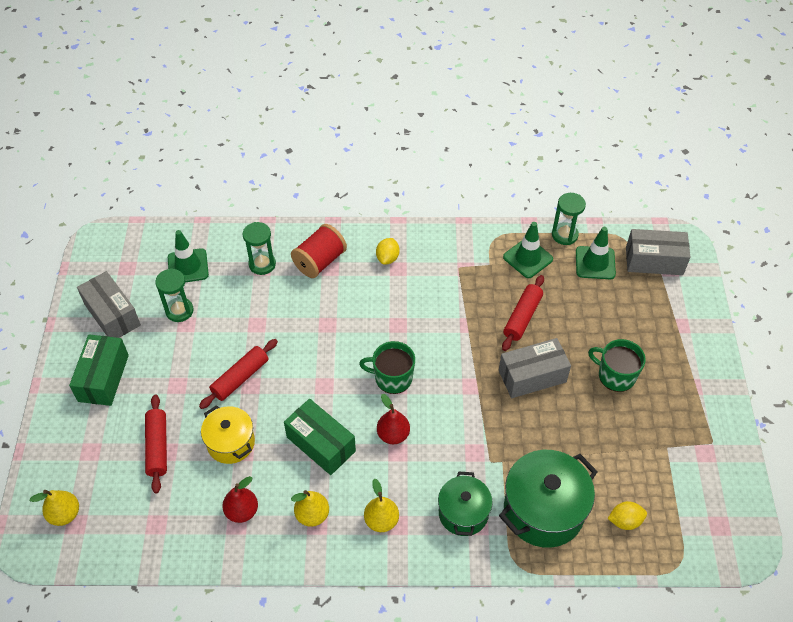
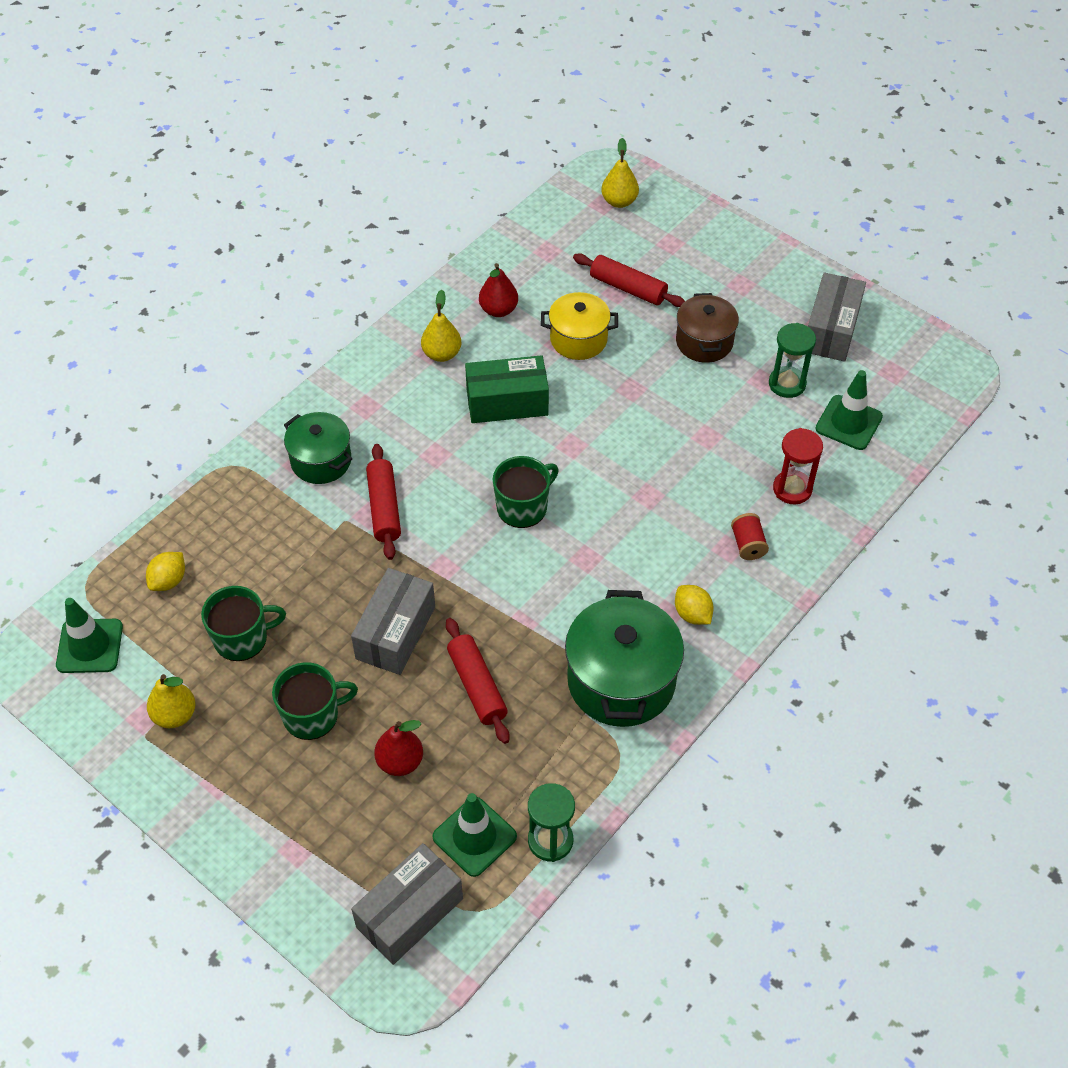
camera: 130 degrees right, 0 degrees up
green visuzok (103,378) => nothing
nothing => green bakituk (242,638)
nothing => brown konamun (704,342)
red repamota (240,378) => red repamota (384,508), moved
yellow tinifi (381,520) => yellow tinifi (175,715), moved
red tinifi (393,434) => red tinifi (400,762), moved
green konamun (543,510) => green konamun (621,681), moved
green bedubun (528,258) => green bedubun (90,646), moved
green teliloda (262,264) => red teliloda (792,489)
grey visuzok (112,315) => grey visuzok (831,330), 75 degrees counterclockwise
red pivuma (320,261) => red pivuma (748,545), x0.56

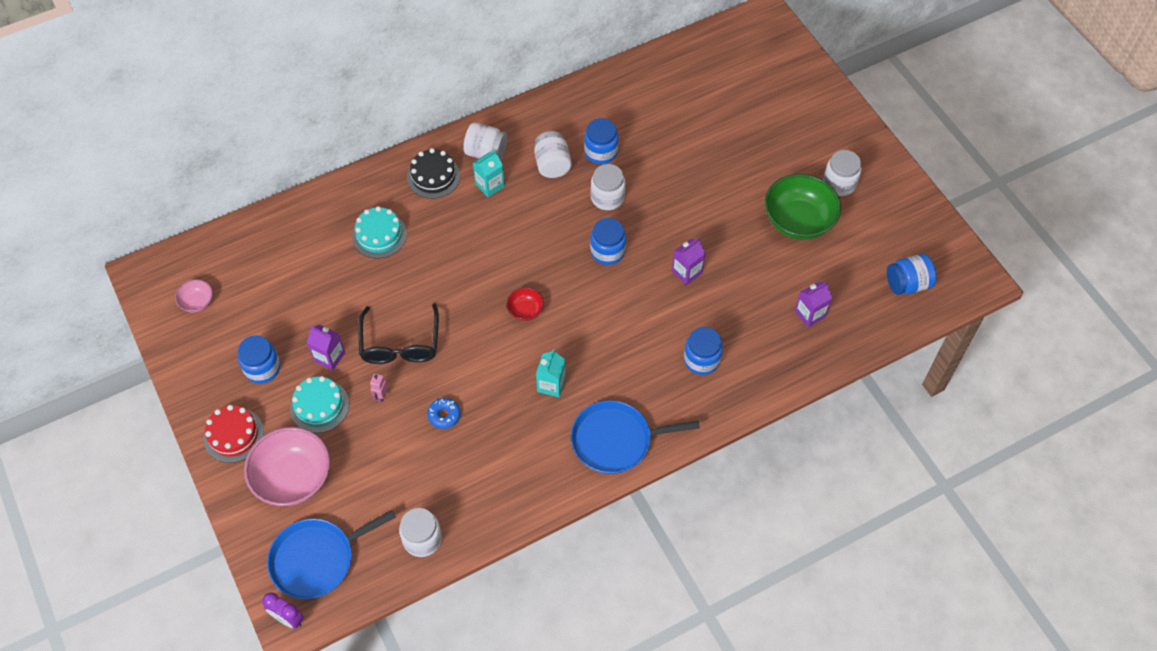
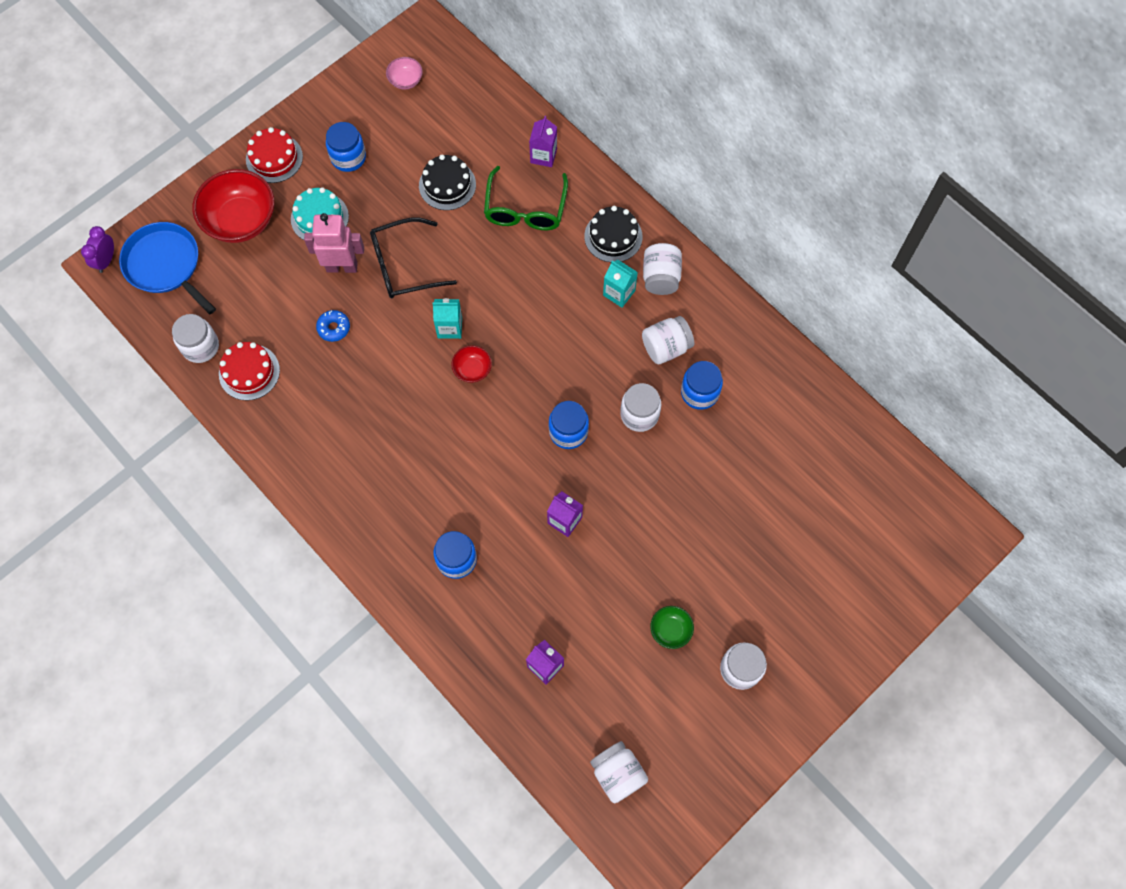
camera: 75 degrees right, 10 degrees up
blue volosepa (616,440) => nothing
nothing => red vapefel (249,372)
nothing => black vapefel (447,185)
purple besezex (329,357) => purple besezex (543,156), moved
turquoise besezex (551,384) => turquoise besezex (450,327), moved
turquoise vapefel (379,235) => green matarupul (525,209)
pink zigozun (293,478) => red zigozun (241,220)
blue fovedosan (907,284) => white fovedosan (617,774)
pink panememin (381,396) => pink panememin (342,267), x2.23
green zigozun (798,221) => green zigozun (670,630), x0.48

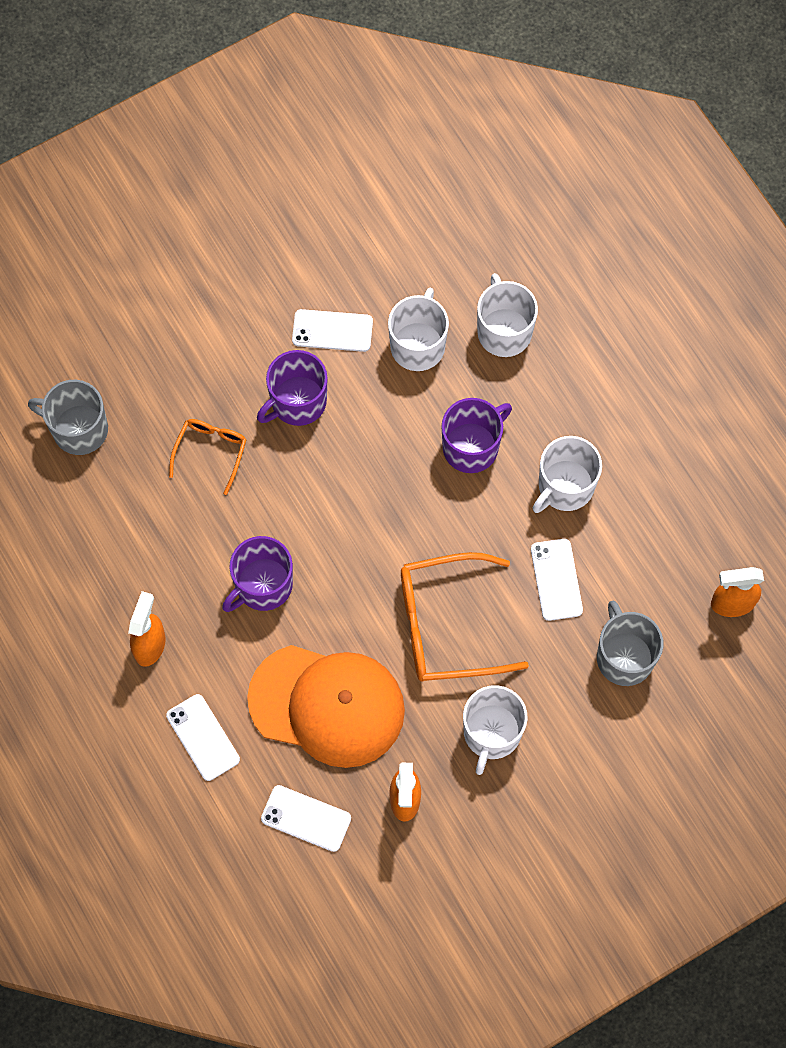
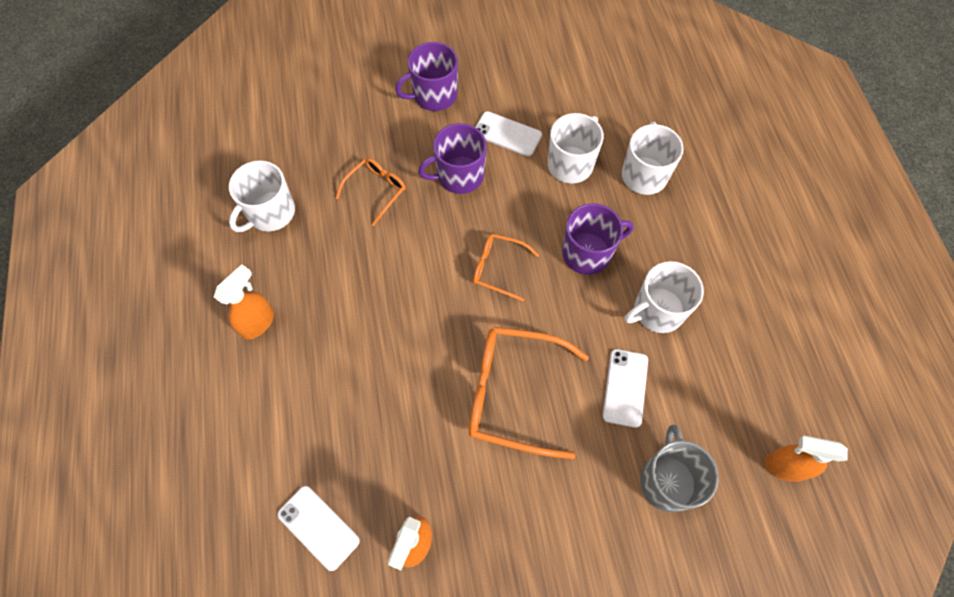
camera: 20 degrees right, 5 degrees down
grey bakituk (78,429) => nothing
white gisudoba (203,737) => nothing
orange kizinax (327,705) => nothing
nothing => orange matarupul (498,268)
purple bakituk (262,585) => purple bakituk (434,95), moved
white bakituk (491,733) => white bakituk (270,213), moved

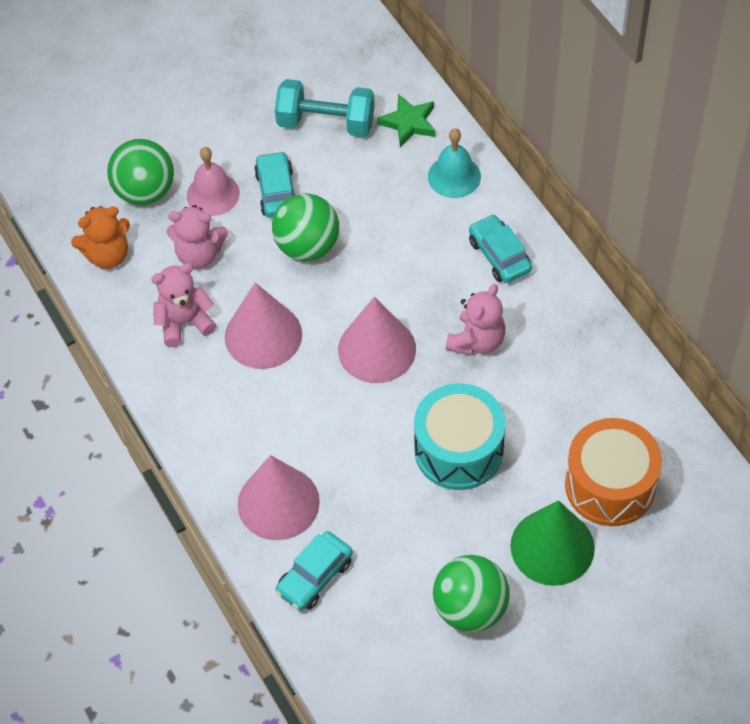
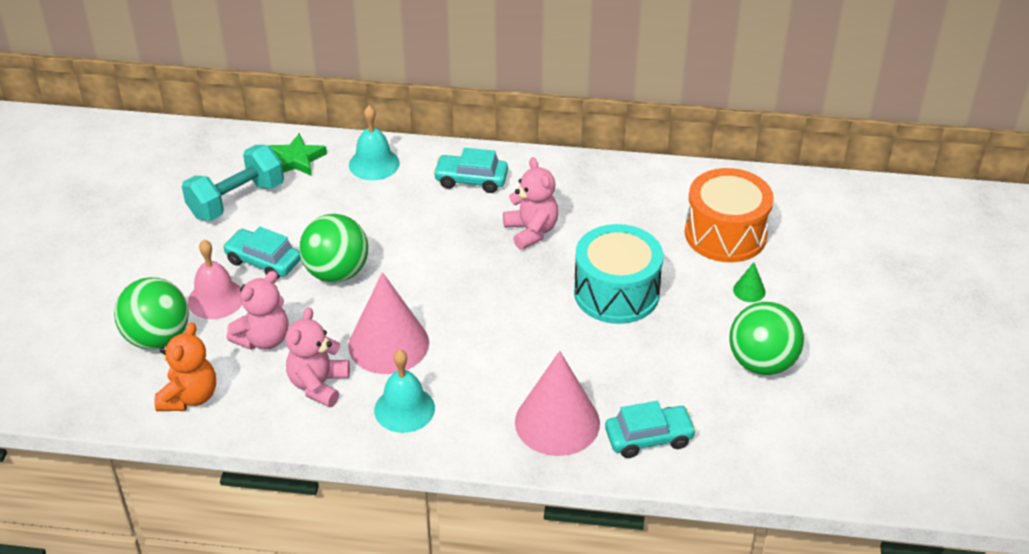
camera: 55 degrees left, 15 degrees down
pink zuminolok (377,349) => nothing
nothing => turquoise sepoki (404,409)
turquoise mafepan (315,576) => turquoise mafepan (649,438), 90 degrees counterclockwise
green zuminolok (552,547) => green zuminolok (749,290), x0.42

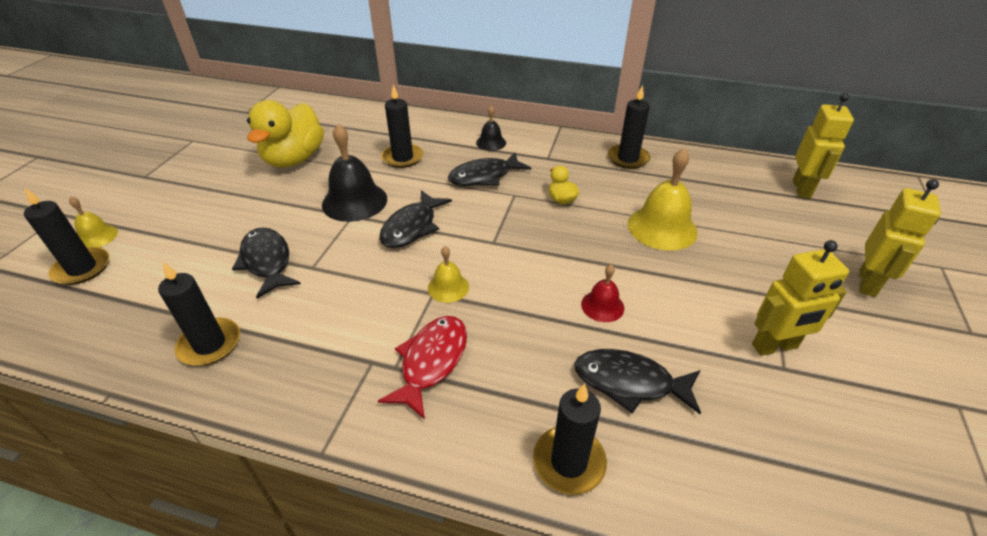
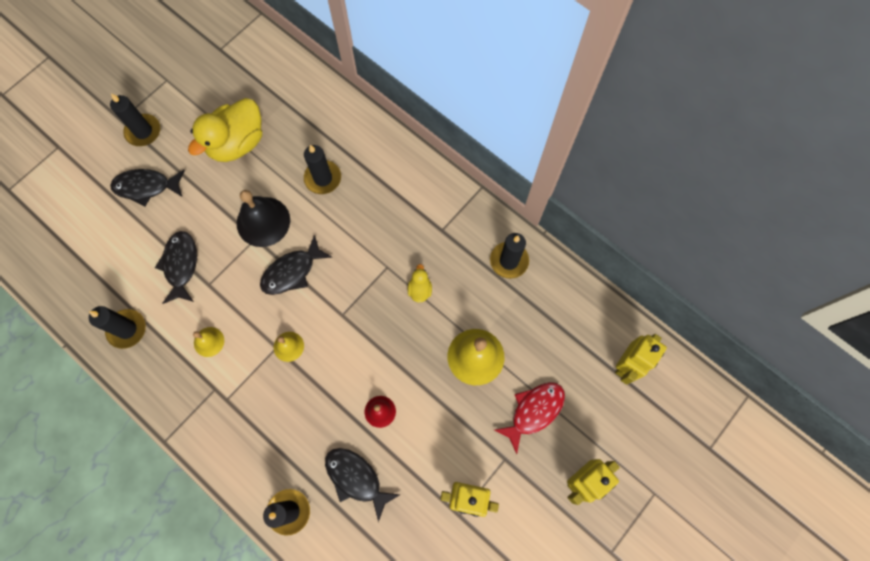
camera: 25 degrees right, 30 degrees up
black sepoki (491,142) => nothing
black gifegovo (82,268) => black gifegovo (143,131), moved
yellow sepoki (97,237) => yellow sepoki (209,341), moved
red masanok (431,362) => red masanok (534,411), moved
black masanok (484,176) => black masanok (146,187), moved

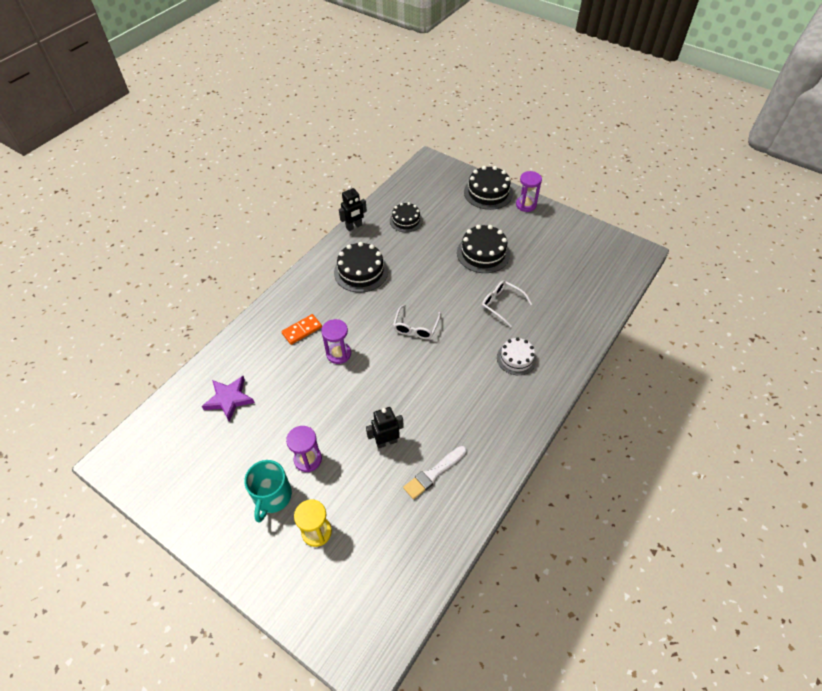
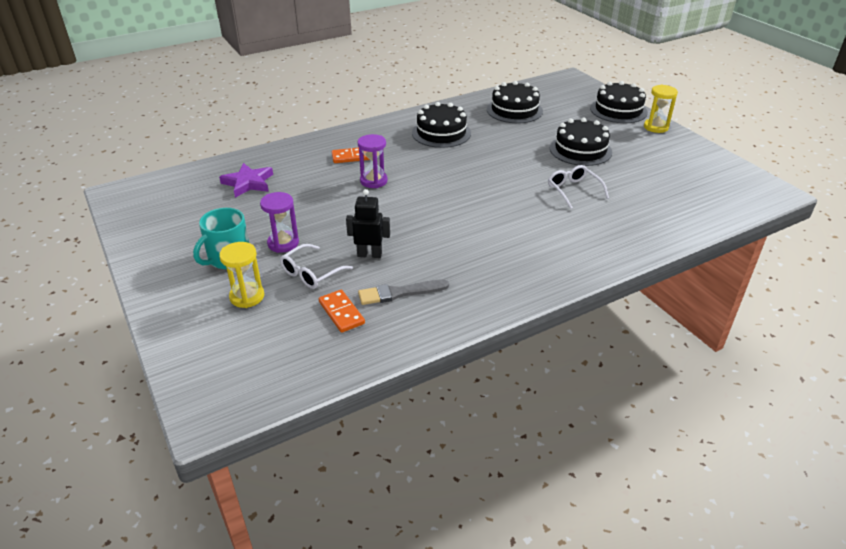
camera: 25 degrees right, 15 degrees down
black panememin (354,227) => nothing
white vapefel (516,358) => nothing
nothing => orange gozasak (341,313)
white matarupul (416,327) => white matarupul (311,273), moved
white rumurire (434,473) => grey rumurire (399,293)
purple teliloda (526,205) => yellow teliloda (656,127)
black vapefel (406,220) => black vapefel (514,110), x1.53

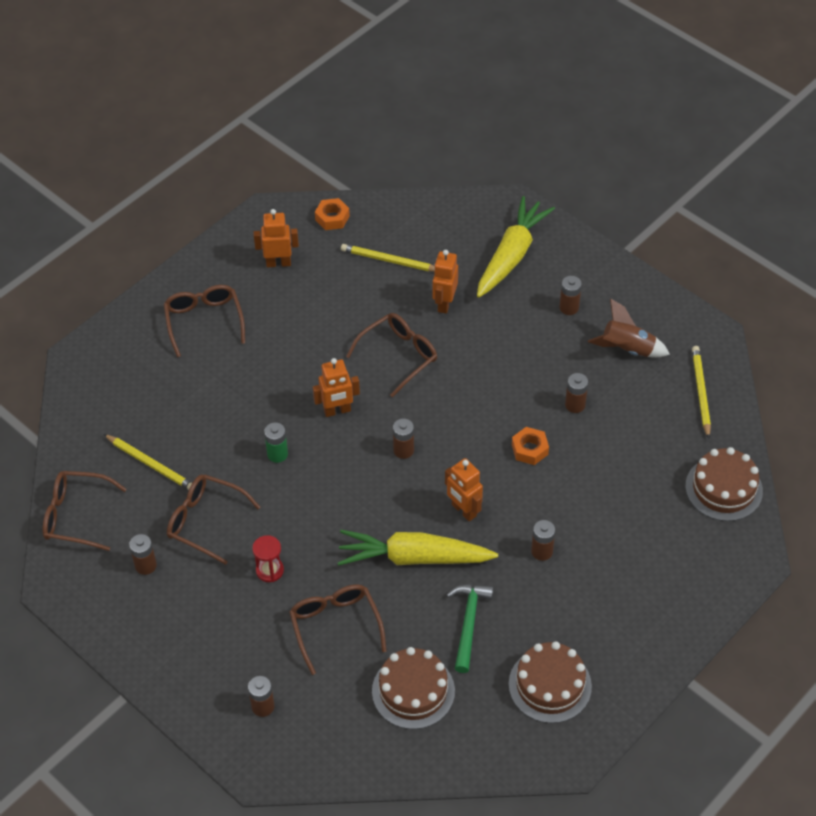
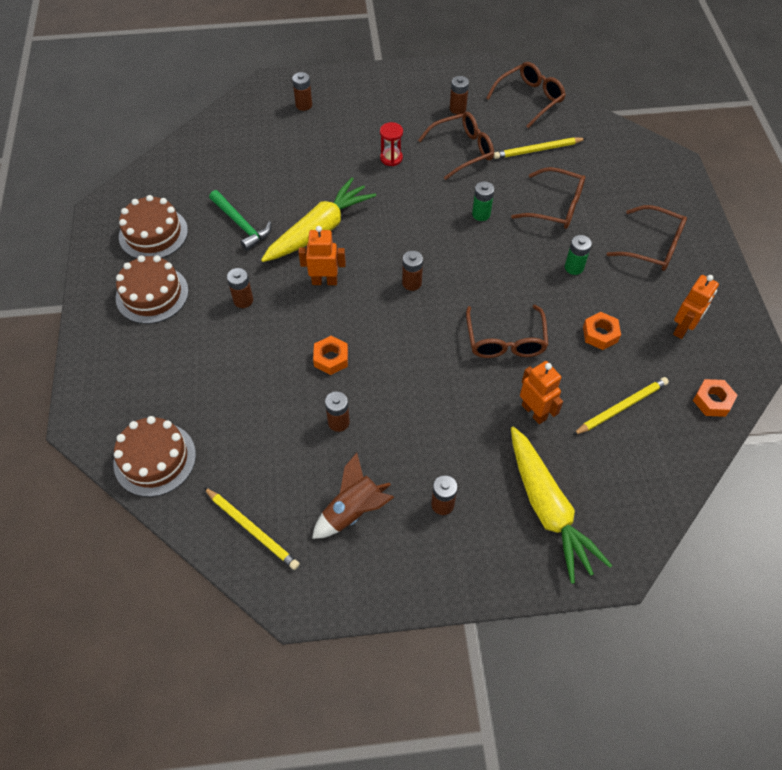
camera: 130 degrees right, 5 degrees up
orange panememin (337,411) => nothing
nothing => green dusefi (574,267)
nothing => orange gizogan (600,334)
brown matarupul (335,626) => brown matarupul (556,207), moved
brown vapefel (413,691) => brown vapefel (152,294), moved

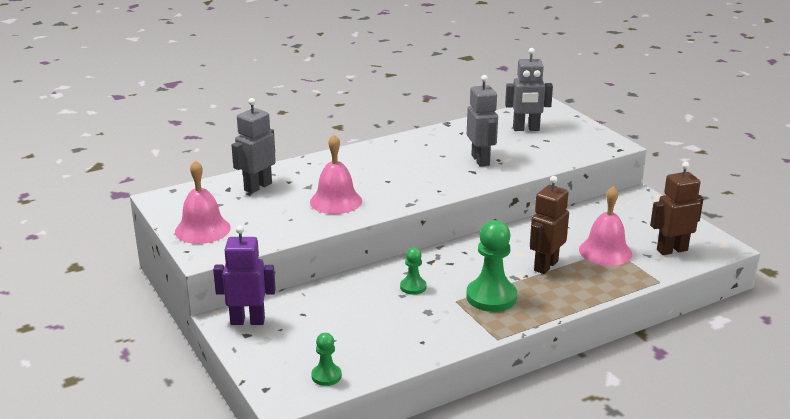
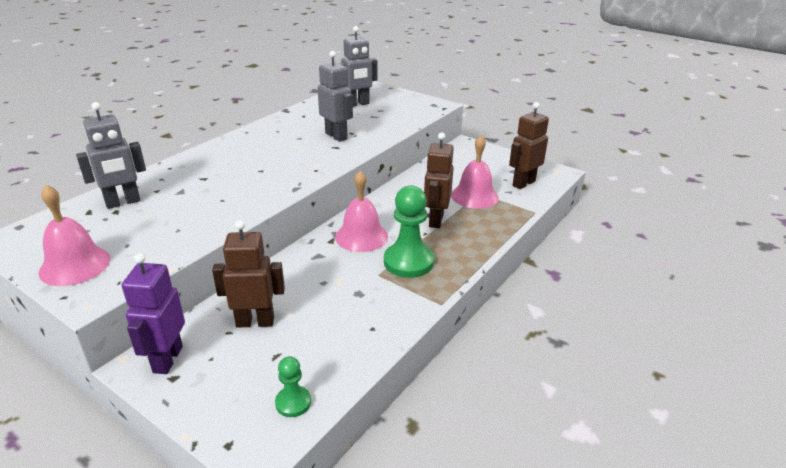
camera: 25 degrees left, 5 degrees up
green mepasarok (413,287) => nothing
nothing => brown panememin (255,322)
pink sepoki (336,201) => pink sepoki (361,236), moved
purple panememin (247,321) => purple panememin (167,359), 60 degrees counterclockwise
grey panememin (257,187) => grey panememin (123,202), 135 degrees counterclockwise

